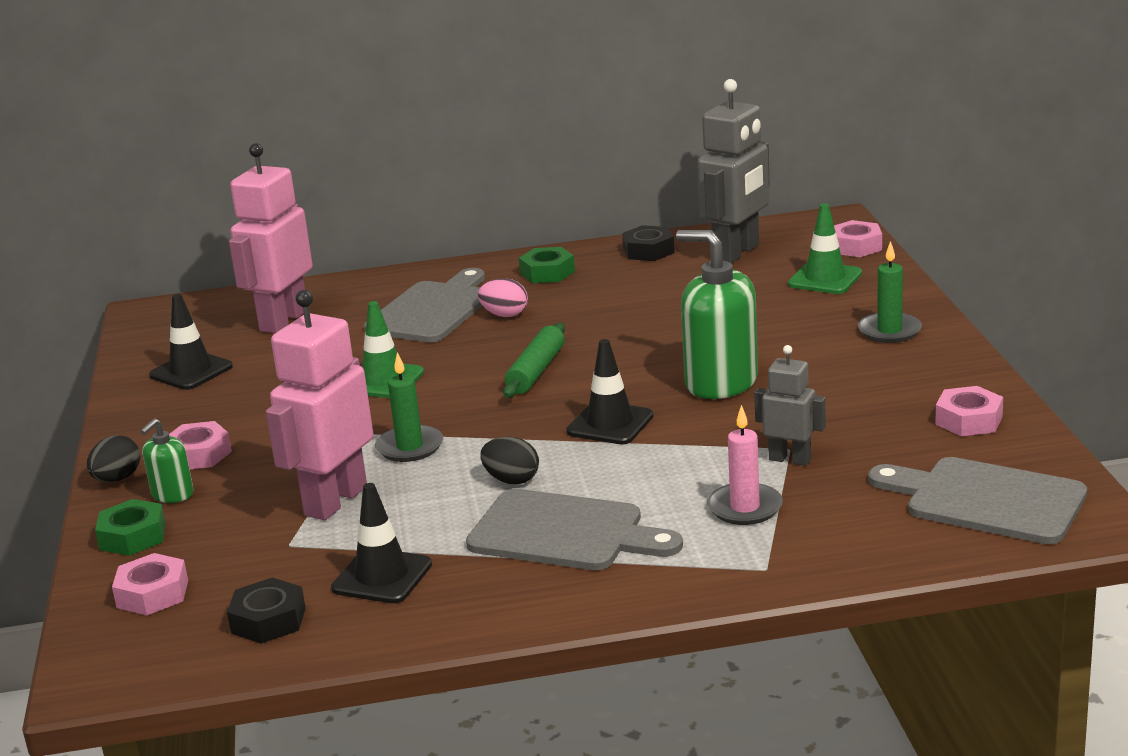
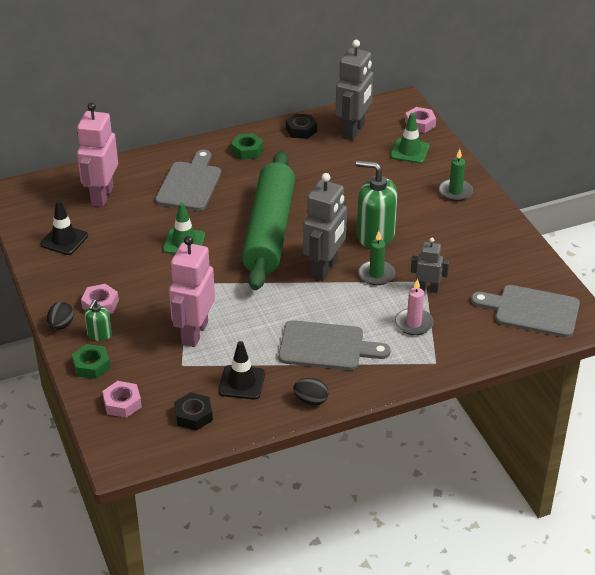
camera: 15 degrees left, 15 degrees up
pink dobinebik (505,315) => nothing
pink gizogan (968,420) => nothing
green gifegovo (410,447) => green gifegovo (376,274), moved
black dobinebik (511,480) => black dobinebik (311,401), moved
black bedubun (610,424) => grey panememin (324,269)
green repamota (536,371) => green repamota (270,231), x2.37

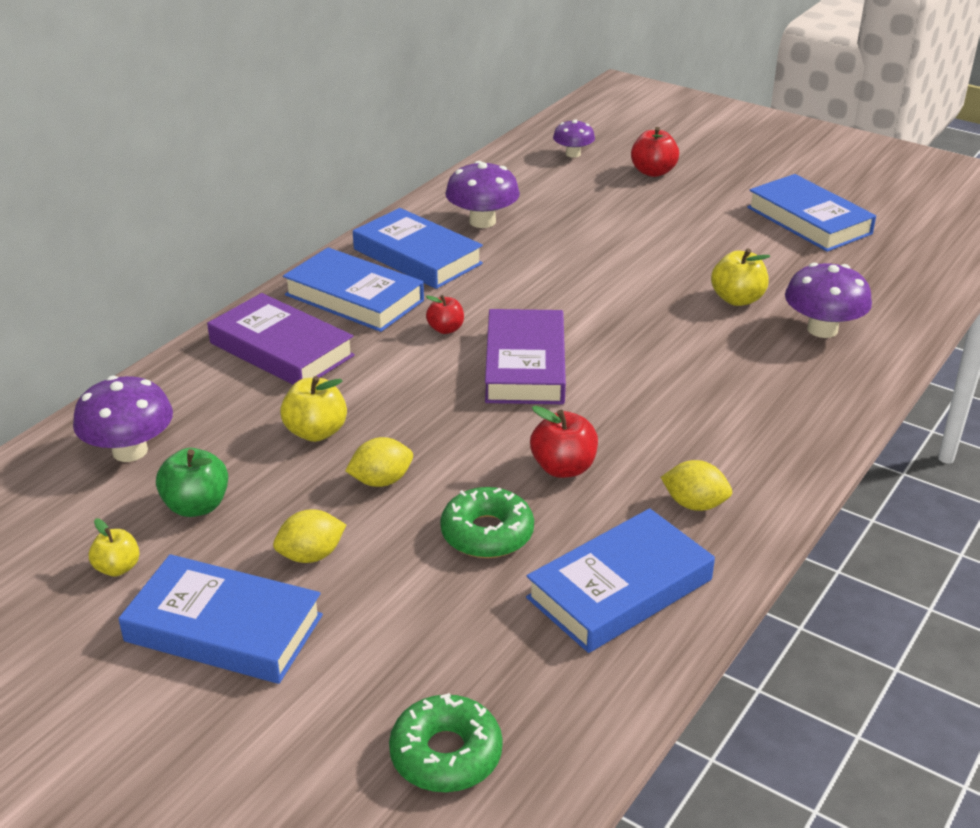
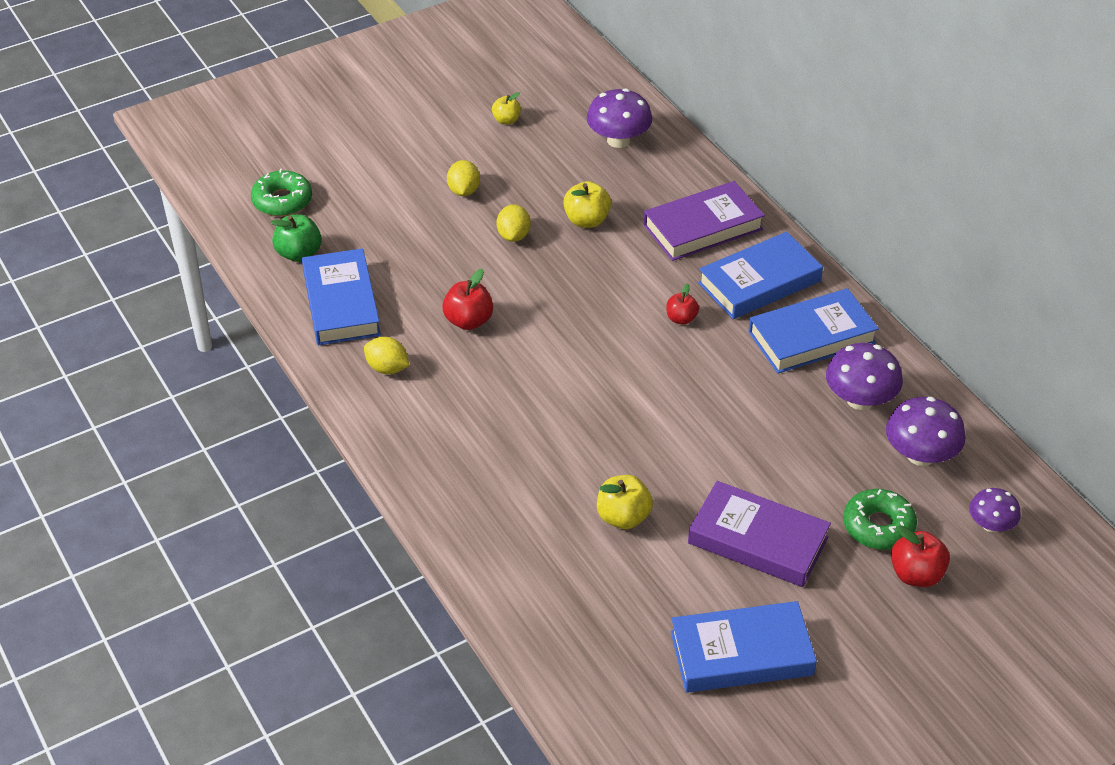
camera: 115 degrees right, 10 degrees up
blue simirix (224,628) => nothing
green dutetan (196,506) => green dutetan (299,253), moved
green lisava (487,533) => green lisava (878,526), moved
purple simirix (525,365) => purple simirix (758,540), moved
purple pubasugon (822,329) => purple pubasugon (920,455), moved
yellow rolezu (694,504) => yellow rolezu (387,368), 75 degrees clockwise

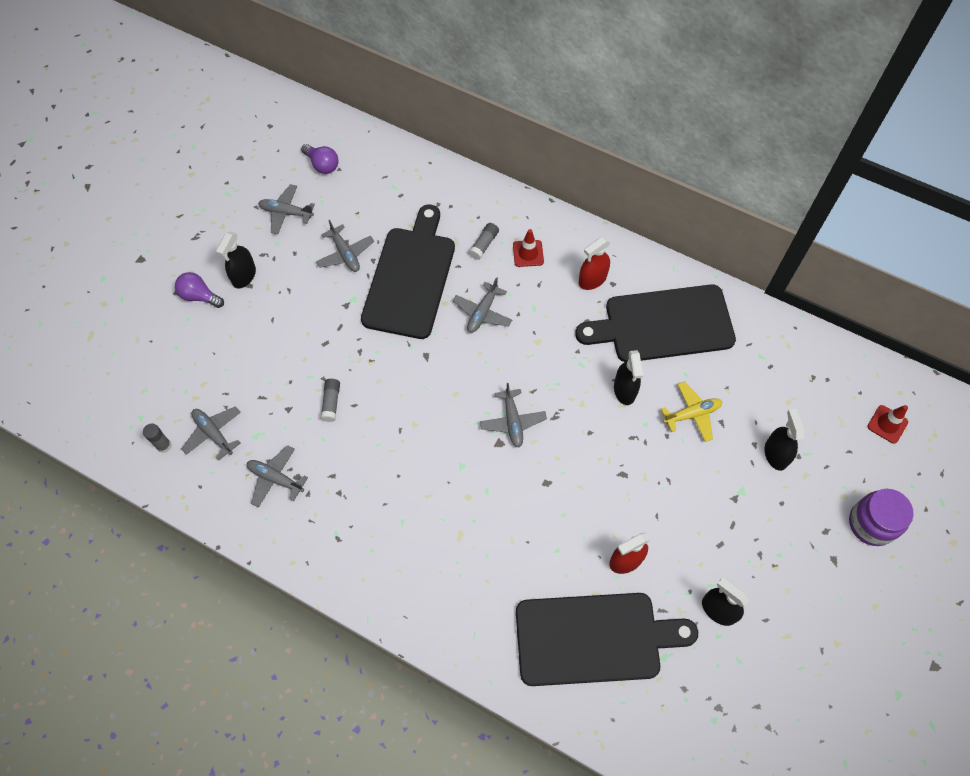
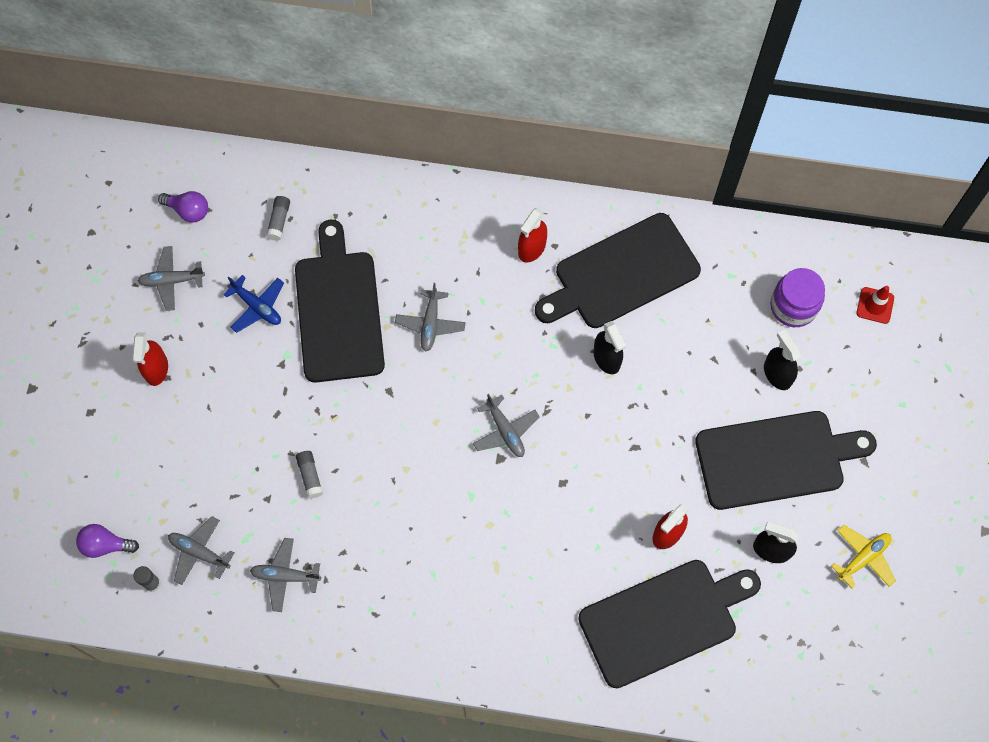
camera: 20 degrees left, 5 degrees up
red bedubun (528,253) => nothing
nothing => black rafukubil (776,459)
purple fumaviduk (199,296) => purple fumaviduk (106,545), moved
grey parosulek (484,244) => grey parosulek (279,221), moved
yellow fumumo (692,414) => yellow fumumo (863,558), moved
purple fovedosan (871,523) => purple fovedosan (793,306), moved
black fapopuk (244,276) => red fapopuk (156,369)
grey fumumo (345,254) => blue fumumo (257,307)

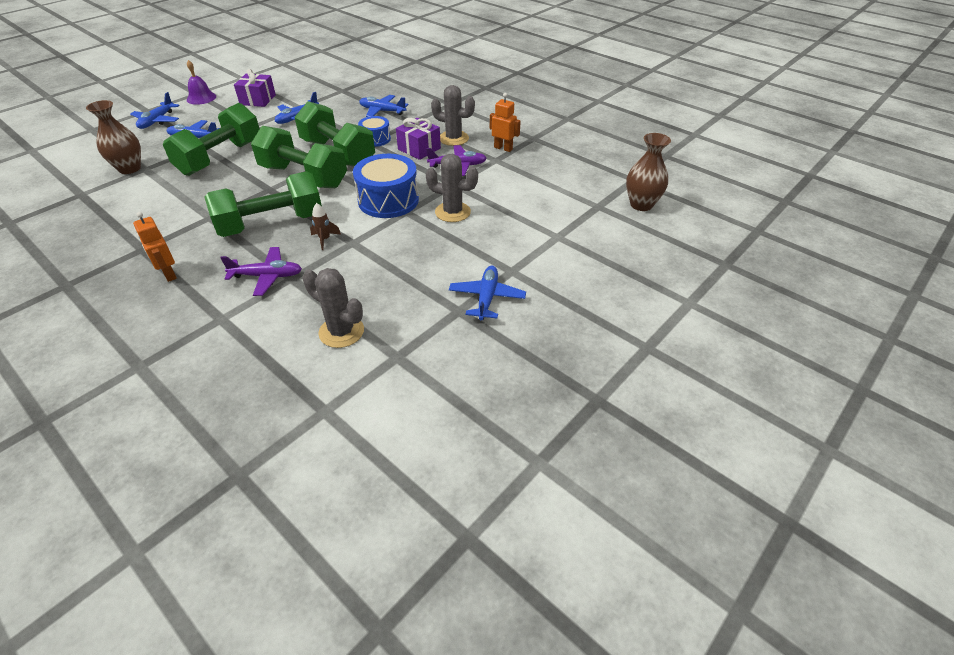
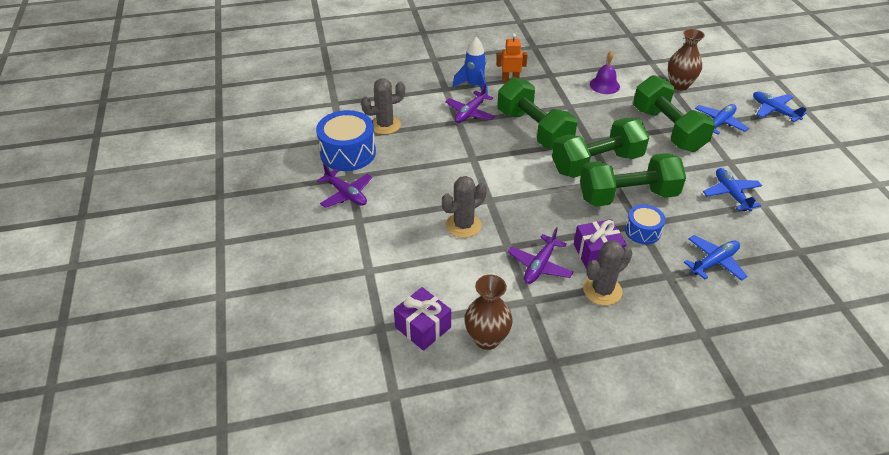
camera: 125 degrees right, 0 degrees up
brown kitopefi (325,239) => nothing
orange panememin (503,148) => nothing
nothing => blue kitopefi (474,86)
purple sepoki (201,98) => purple sepoki (604,85), moved
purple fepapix (258,100) => purple fepapix (423,327), moved
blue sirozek (388,200) => blue sirozek (348,152), moved
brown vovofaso (641,204) => brown vovofaso (487,339), moved
blue fumumo (487,298) => purple fumumo (346,194)
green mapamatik (271,224) => green mapamatik (534,129), 45 degrees counterclockwise

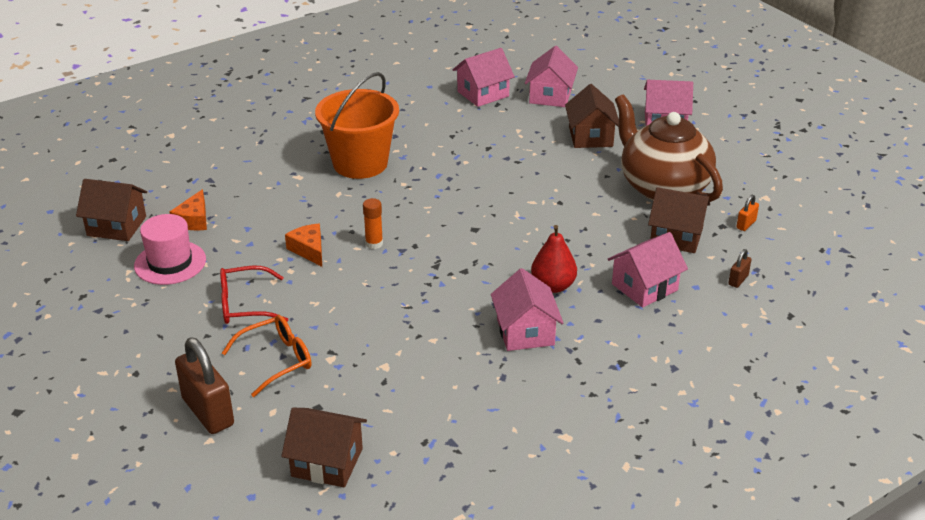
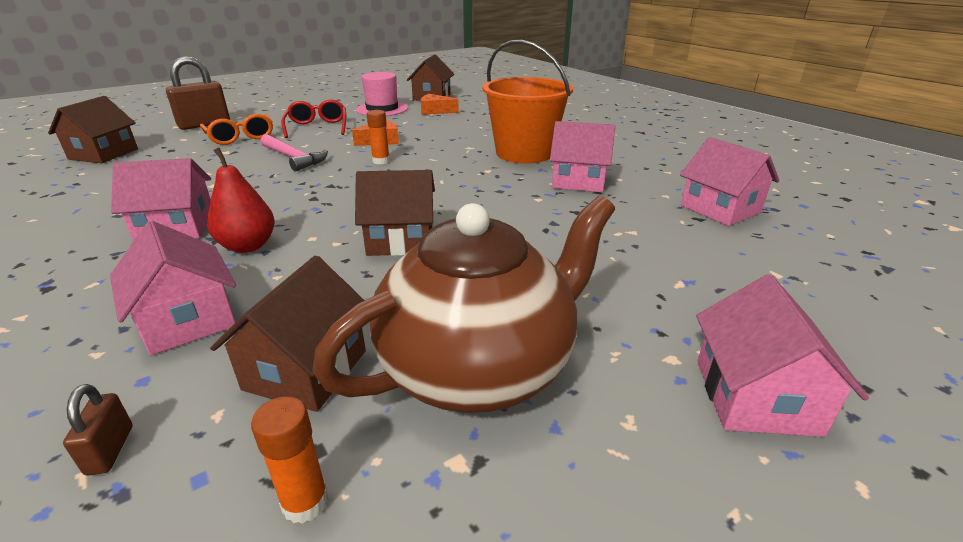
camera: 90 degrees right, 5 degrees down
nothing => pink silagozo (293,158)
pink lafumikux (550,96) => pink lafumikux (578,181), moved
brown lafumikux (590,137) => brown lafumikux (400,240), moved
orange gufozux (746,224) => orange parosulek (305,502)
brown gufozux (738,280) => brown gufozux (110,450), 45 degrees clockwise

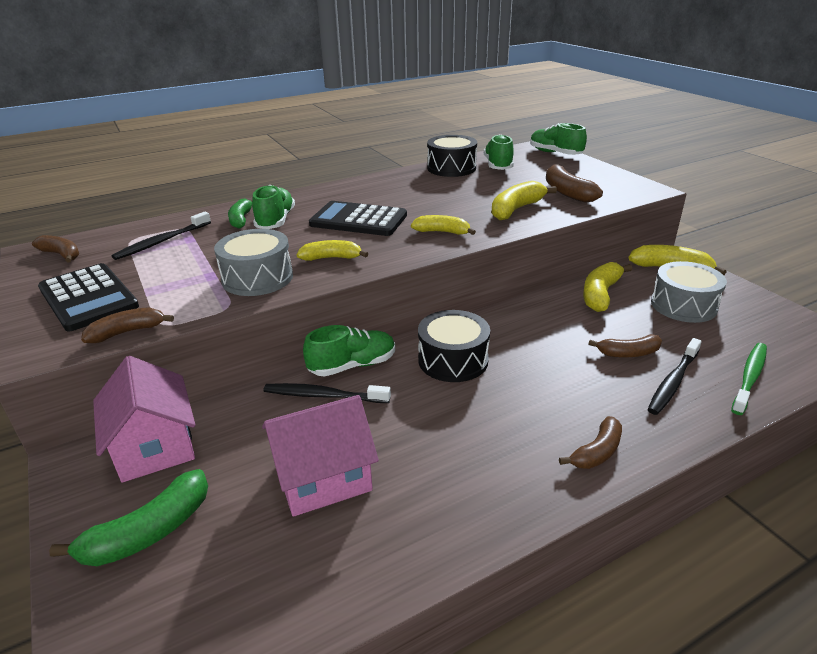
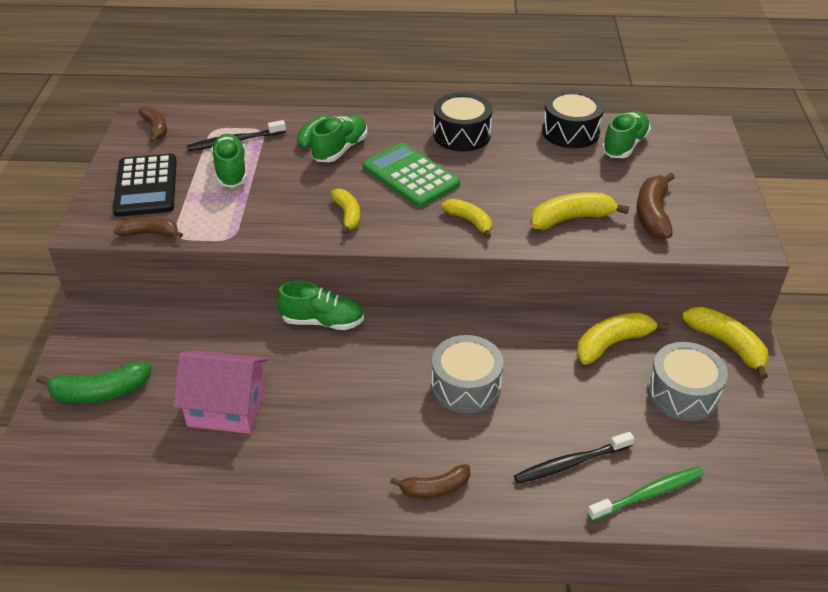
camera: 30 degrees right, 10 degrees up
pink lafumikux (155,446) => nothing
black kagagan (324,396) => nothing
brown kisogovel (628,353) => nothing
grey sirozek (257,278) => grey sirozek (466,386), moved
black sirozek (453,360) => black sirozek (461,134), moved
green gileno (555,153) => green gileno (231,171), moved
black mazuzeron (358,220) => green mazuzeron (411,176)
yellow kisogovel (332,258) => yellow kisogovel (348,215), 45 degrees clockwise

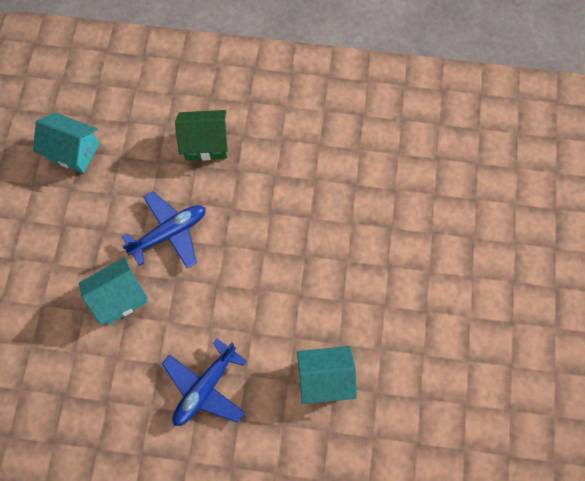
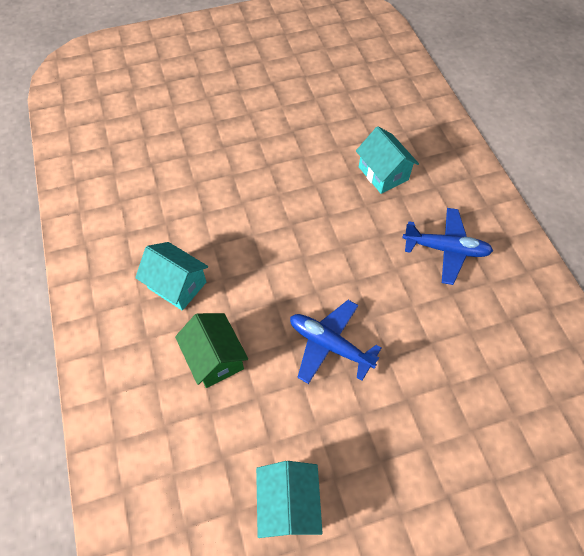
camera: 115 degrees left, 10 degrees down
turquoise lafumikux (120,297) => turquoise lafumikux (177,285), moved

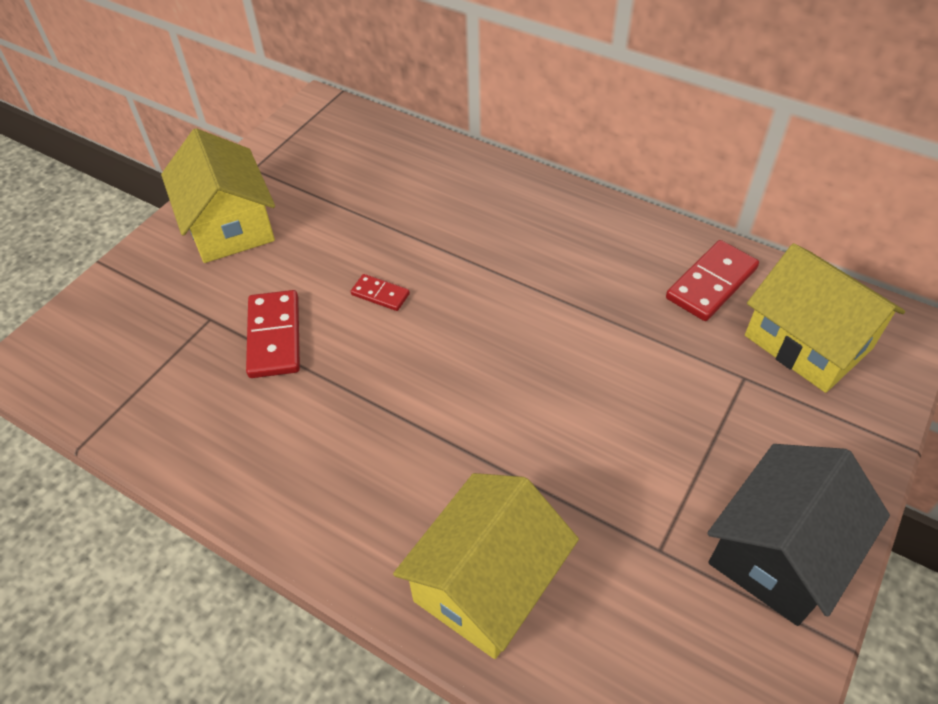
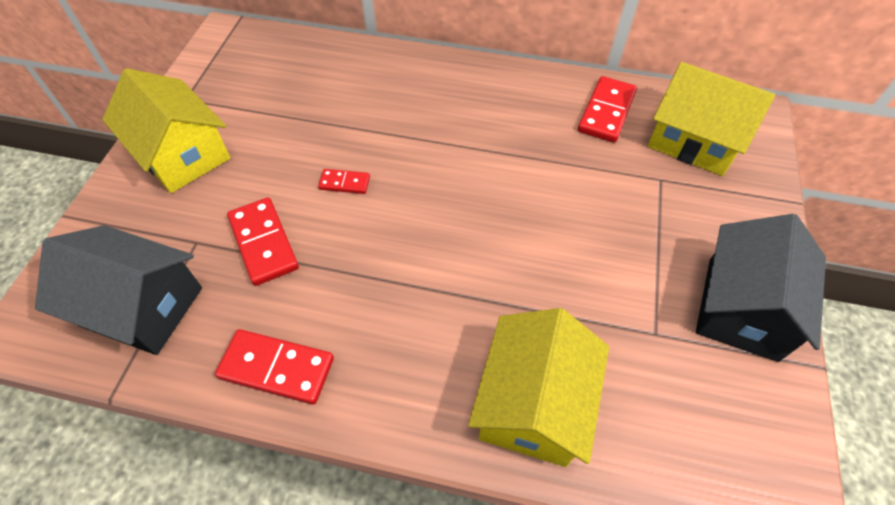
camera: 20 degrees left, 5 degrees up
nothing => black lafumikux (141,306)
nothing => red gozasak (277,368)

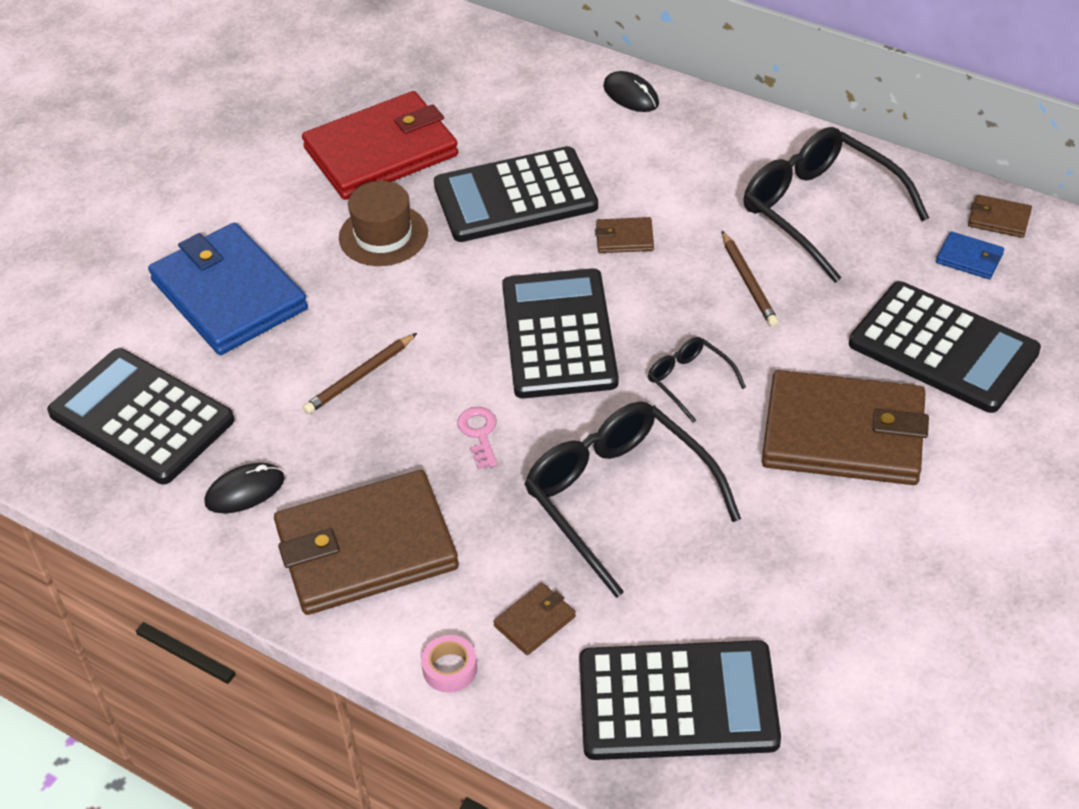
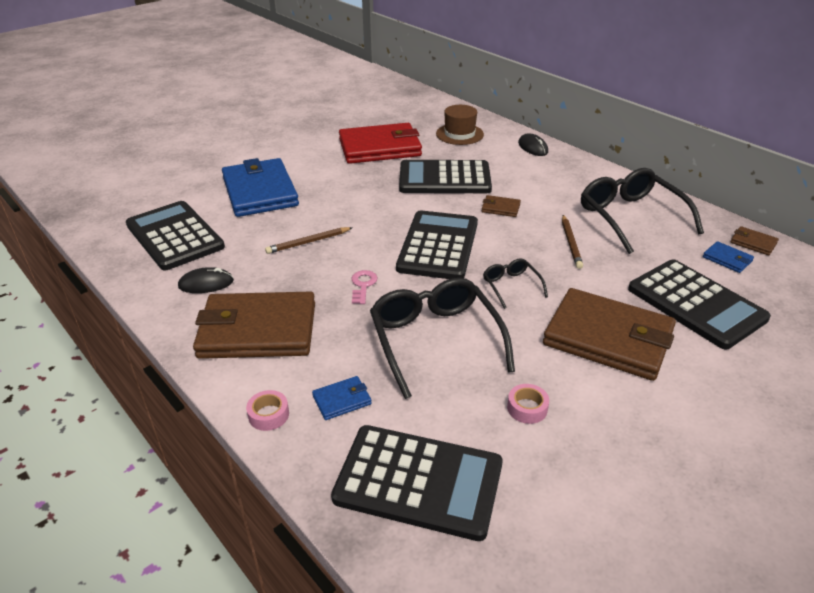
camera: 15 degrees right, 10 degrees down
nothing => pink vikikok (527,408)
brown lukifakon (383,235) => brown lukifakon (459,134), moved
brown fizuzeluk (535,621) => blue fizuzeluk (342,400)

